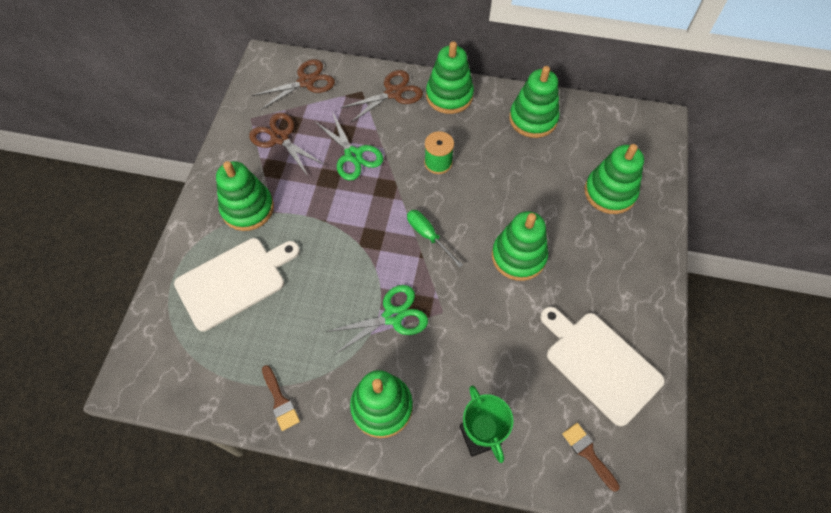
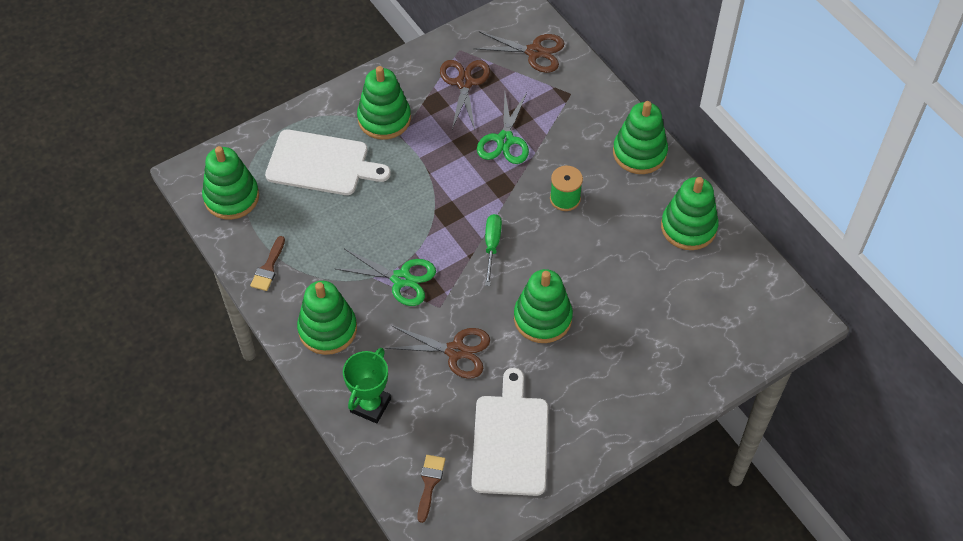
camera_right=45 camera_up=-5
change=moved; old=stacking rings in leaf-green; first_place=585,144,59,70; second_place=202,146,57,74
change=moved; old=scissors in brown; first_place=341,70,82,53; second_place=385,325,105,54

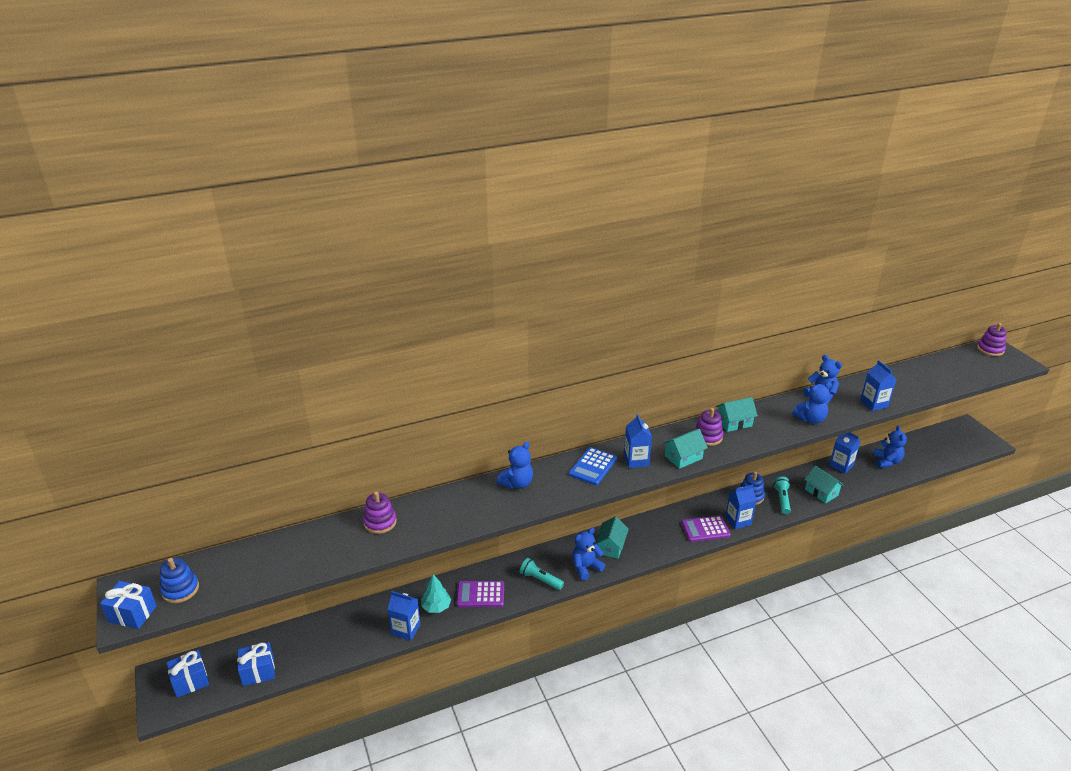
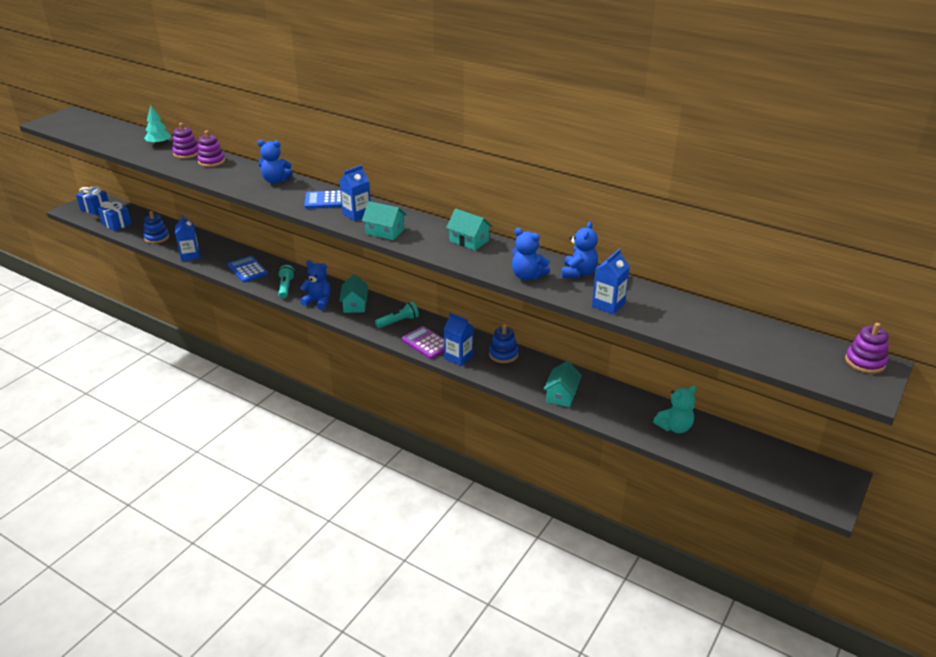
camera_right=55 camera_up=0
change=moved; old=stacking rings in blue; first_place=160,558,39,45; second_place=143,211,26,33
change=moved; old=toy tree in teal; first_place=421,574,30,39; second_place=144,105,27,40
change=moved; old=stacking rings in purple; first_place=694,408,29,38; second_place=197,131,28,36
change=recoloured; old=adding machine in purple; new=adding machine in blue; first_place=456,581,48,26; second_place=228,256,40,26
change=turned; old=house in teal; first_place=595,516,34,43; second_place=339,274,29,39; degrees=-75
change=moved; old=pocket torch in teal; first_place=773,477,18,37; second_place=375,302,44,26
change=recoloured; old=teddy bear in blue; new=teddy bear in teal; first_place=874,425,33,43; second_place=653,385,44,48
change=removed; old=wrapped gift in blue; first_place=100,581,57,48
change=removed; old=juice carton in blue; first_place=829,433,31,40

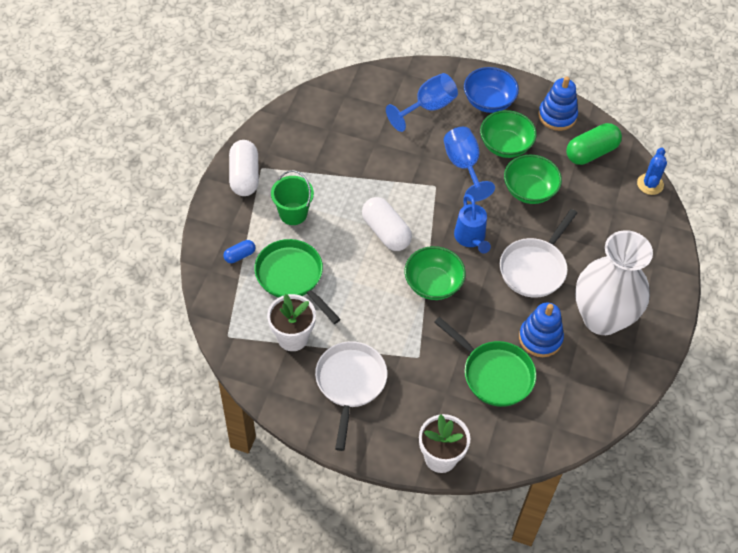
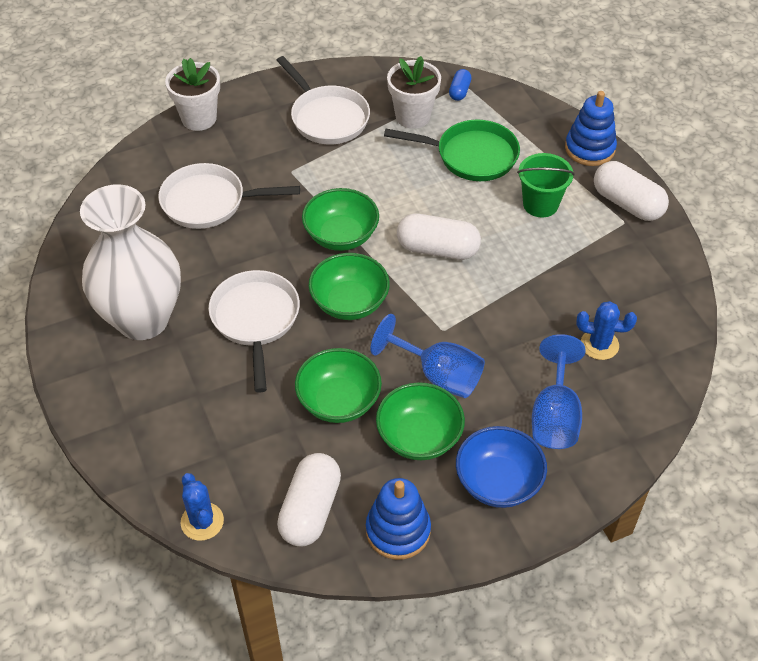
camera_right=140 camera_up=-5
change=recoloured; old=skillet in leaf-green; new=skillet in snow-white; first_place=434,317,102,90; second_place=158,163,142,66
change=recoloured; old=capsule in leaf-green; new=capsule in snow-white; first_place=566,123,56,42; second_place=277,453,64,93
change=replaced; old=sprinkling can in blue; new=deep dish in leaf-green; first_place=454,194,37,59; second_place=309,253,81,67
change=moved; old=capsule in blue; first_place=223,240,32,23; second_place=449,69,23,32
change=moved; old=stacking rings in blue; first_place=519,302,45,55; second_place=565,91,52,75
change=added; new=cactus in blue; second_place=576,301,61,59

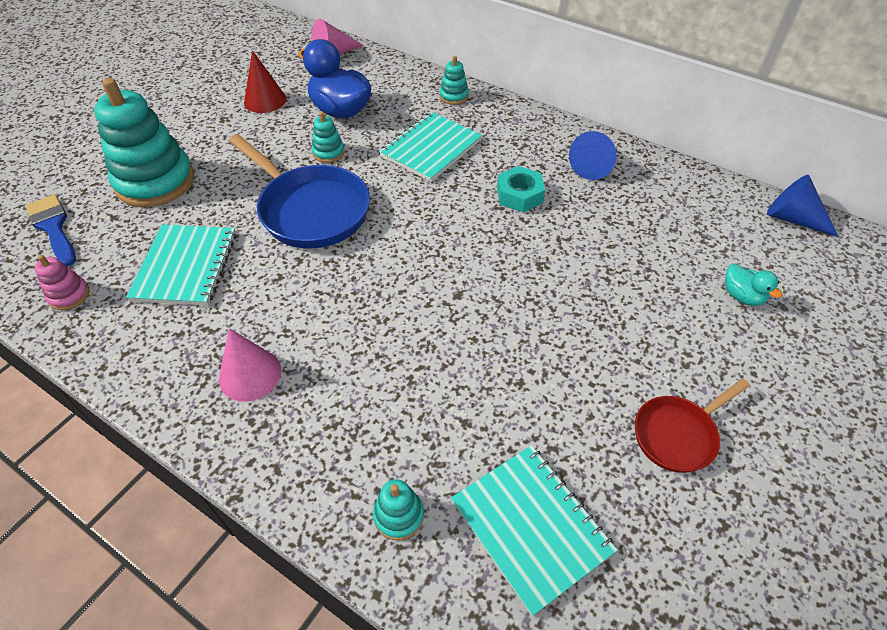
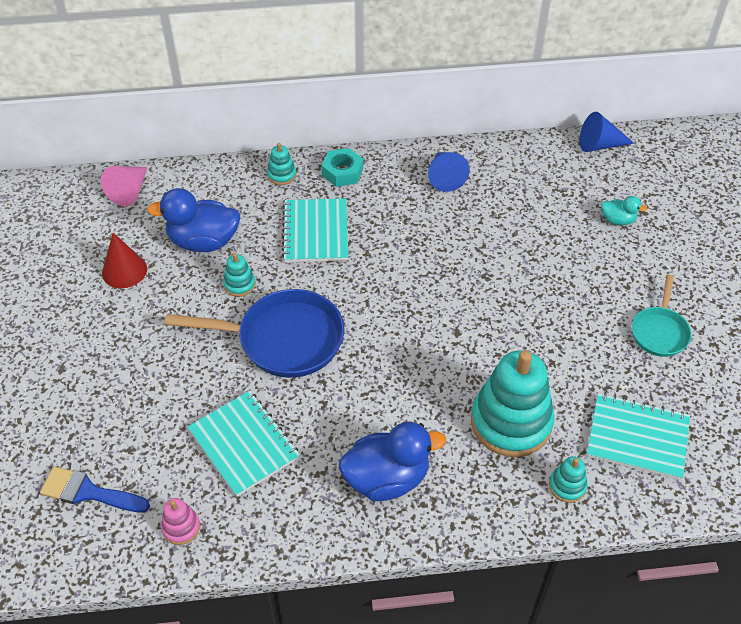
camera_right=-40 camera_up=0
change=moved; old=nut in teal; first_place=497,166,48,46; second_place=321,148,42,39
change=replaced; old=cone in pink; new=toy duck in blue; first_place=219,328,62,74; second_place=339,422,107,79
change=moved; old=stacking rings in teal; first_place=94,78,100,129; second_place=471,350,84,107
change=recoloured; old=skillet in red; new=skillet in teal; first_place=635,379,115,94; second_place=632,274,60,83

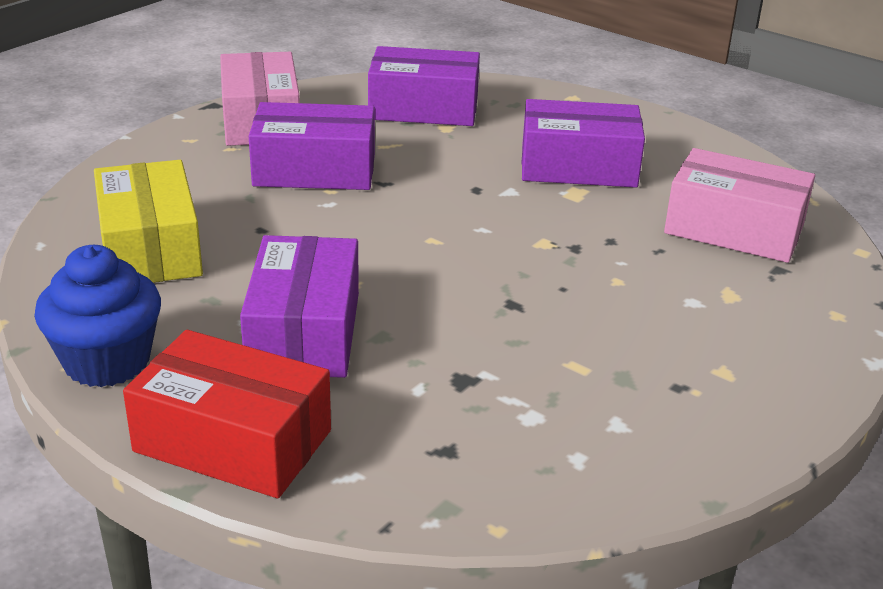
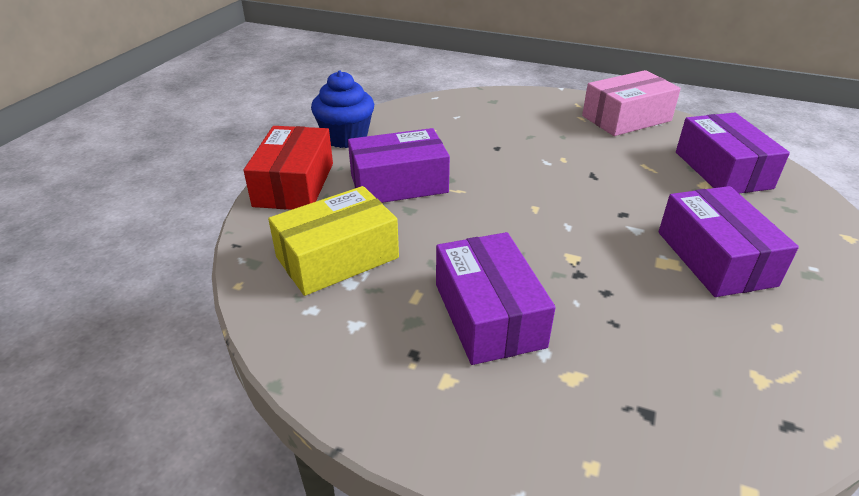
camera_right=75 camera_up=5
change=moved; old=box in bright yellow; first_place=94,160,109,123; second_place=268,186,131,110
change=moved; old=box in purple; first_place=249,102,126,88; second_place=436,232,120,133
change=removed; old=box in pink; first_place=664,148,151,115

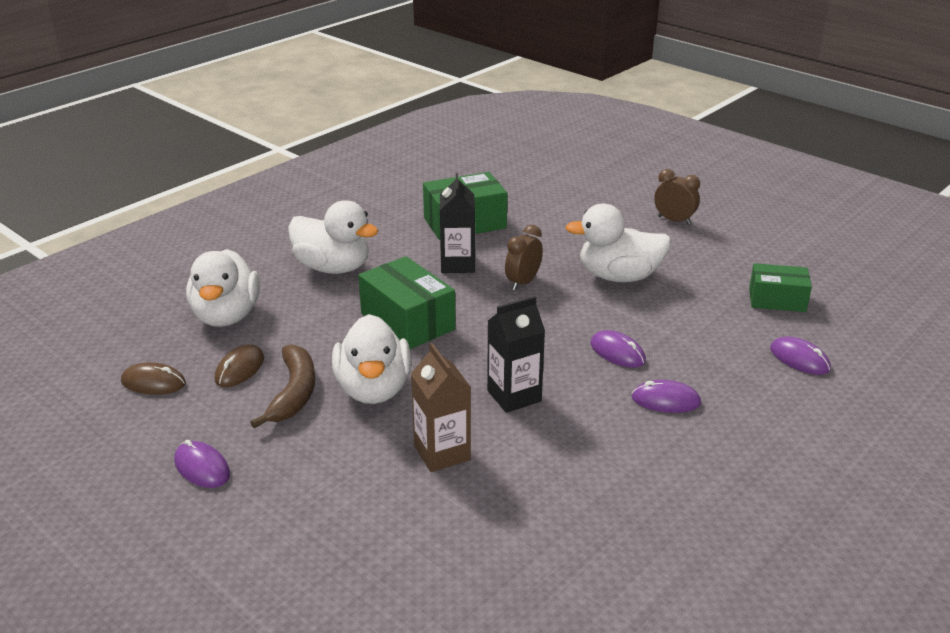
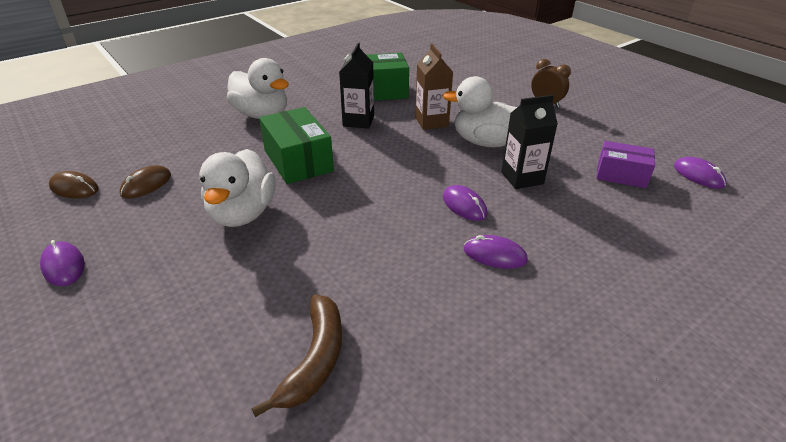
camera_right=10 camera_up=5
change=moved; old=banana in brown; first_place=250,344,65,84; second_place=252,294,90,123
change=moved; old=juice carton in brown; first_place=411,343,60,129; second_place=415,44,38,86
change=moved; old=juice carton in black; first_place=487,296,58,117; second_place=501,95,57,94
change=recoloured; old=box in leaf-green; new=box in purple; first_place=749,263,63,49; second_place=597,141,58,47
change=moved; old=mouse in purple; first_place=770,336,61,39; second_place=674,157,52,32
change=removed; old=toy duck in snow-white; first_place=186,249,74,78
change=removed; old=alarm clock in brown; first_place=505,225,38,66

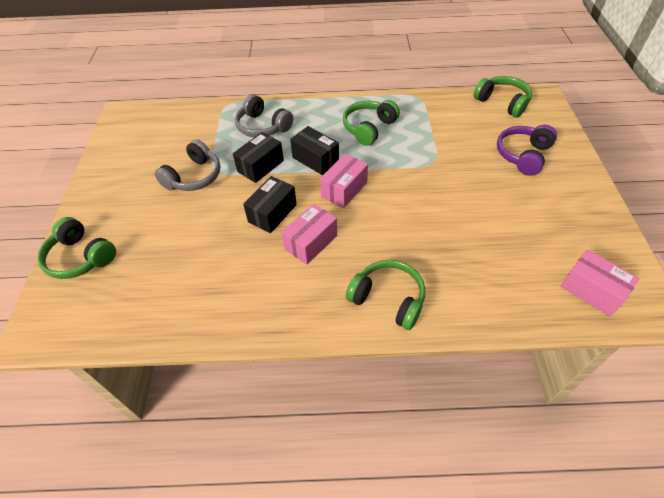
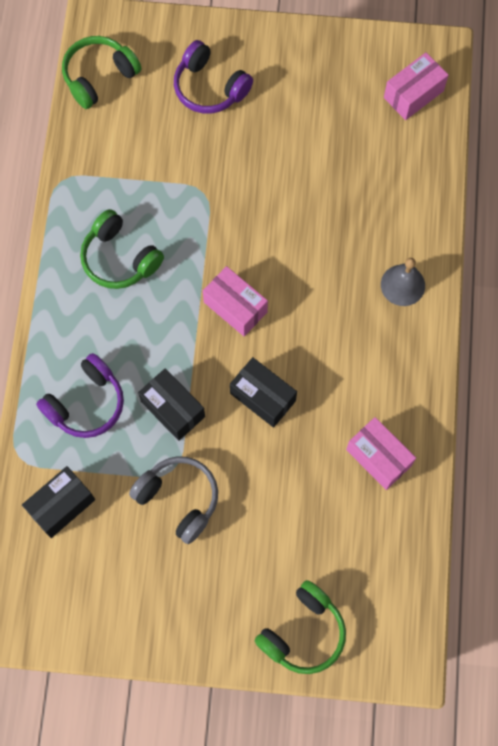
camera_right=-85 camera_up=20
change=moved; old=box in black; first_place=290,126,49,49; second_place=22,466,73,72
change=recoloured; old=over-ear headphones in grey; new=over-ear headphones in purple; first_place=235,94,58,43; second_place=36,353,88,85
change=moved; old=box in pink; first_place=282,204,55,61; second_place=346,417,70,73
change=replaced; old=over-ear headphones in leaf-green; new=school bell in grey; first_place=346,260,79,70; second_place=381,258,44,48

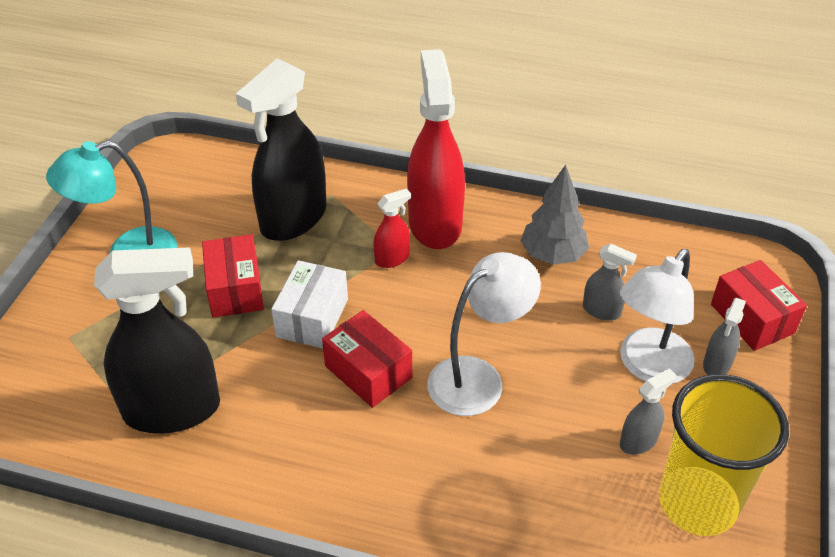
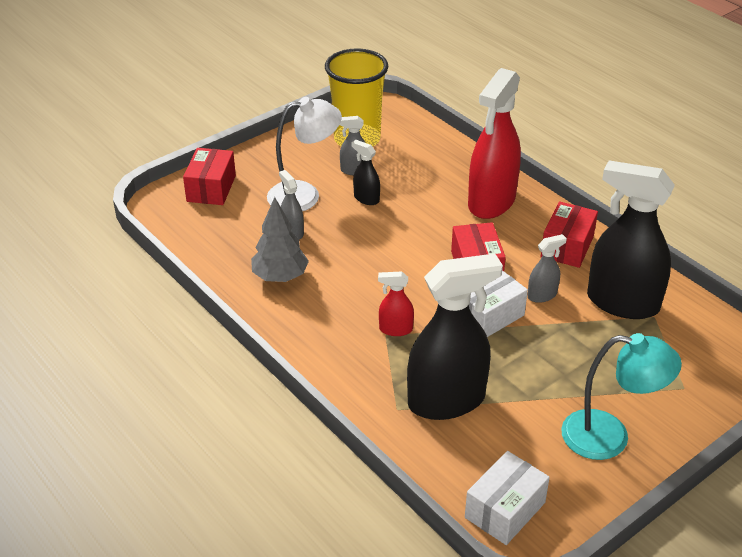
camera_right=-145 camera_up=-5
change=added; new=sprayer in black; second_place=352,140,28,65
change=added; new=box in snow-white; second_place=465,451,85,94
change=moved; old=sprayer in red; first_place=407,49,58,200; second_place=468,68,53,151
change=moved; old=sprayer in grey; first_place=703,298,43,77; second_place=528,234,39,69
change=moved; old=box in red; first_place=202,234,62,84; second_place=541,201,57,67
change=removed; old=reading lamp in snow-white; first_place=428,252,113,164

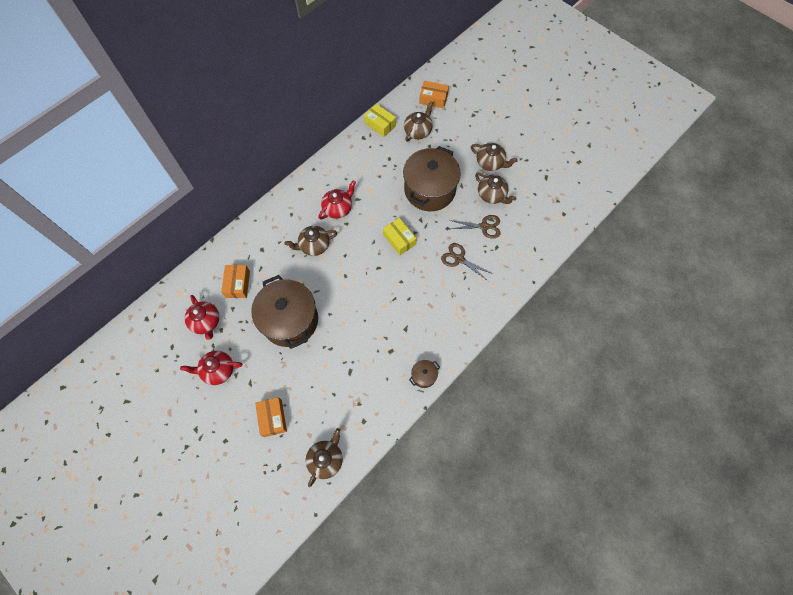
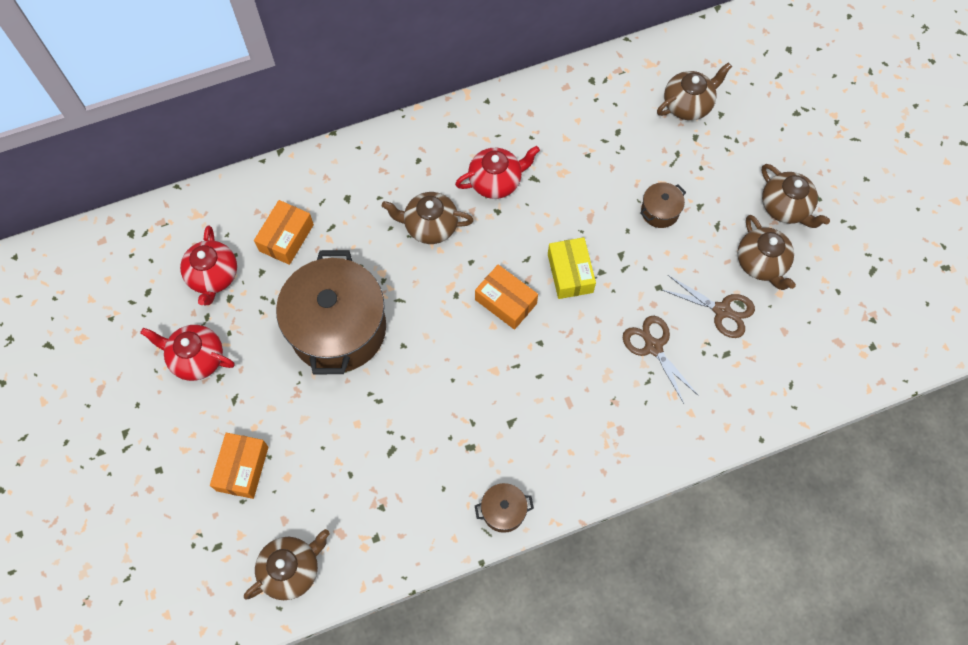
camera_right=25 camera_up=0
change=moved; old=box in orange; first_place=419,81,30,27; second_place=475,264,63,66
change=resized; old=stockpot in brown; first_place=403,146,58,65; second_place=640,182,46,46; factor=0.42
change=removed; old=box in bright yellow; first_place=364,104,32,33

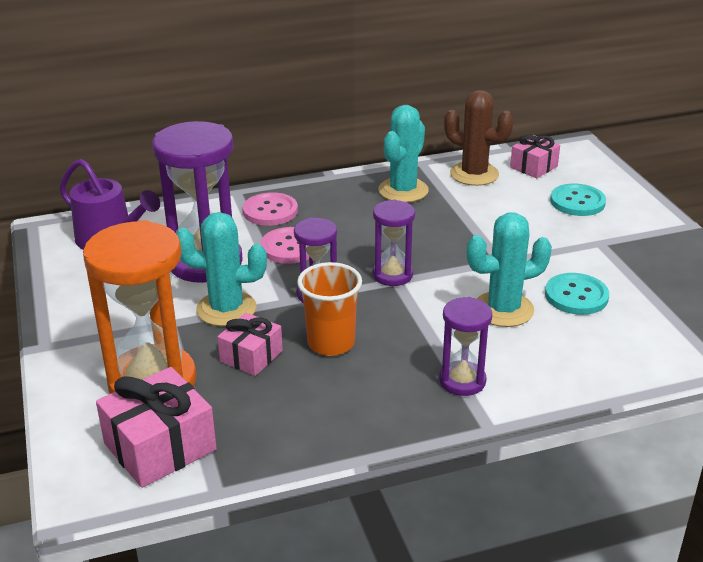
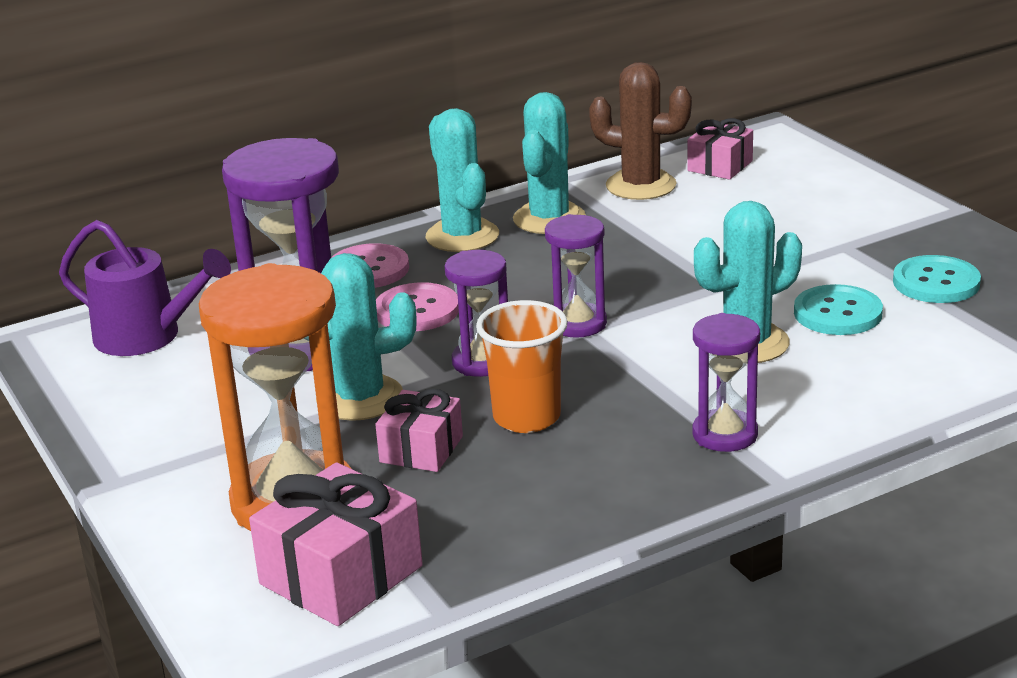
camera_right=-10 camera_up=-5
change=added; new=cactus in teal; second_place=426,108,73,144
change=moved; old=button in teal; first_place=550,184,56,32; second_place=893,255,88,48

